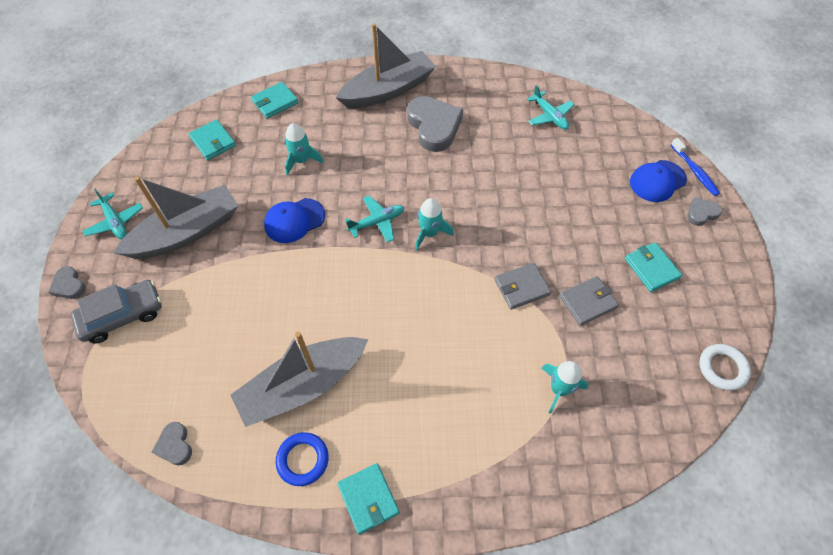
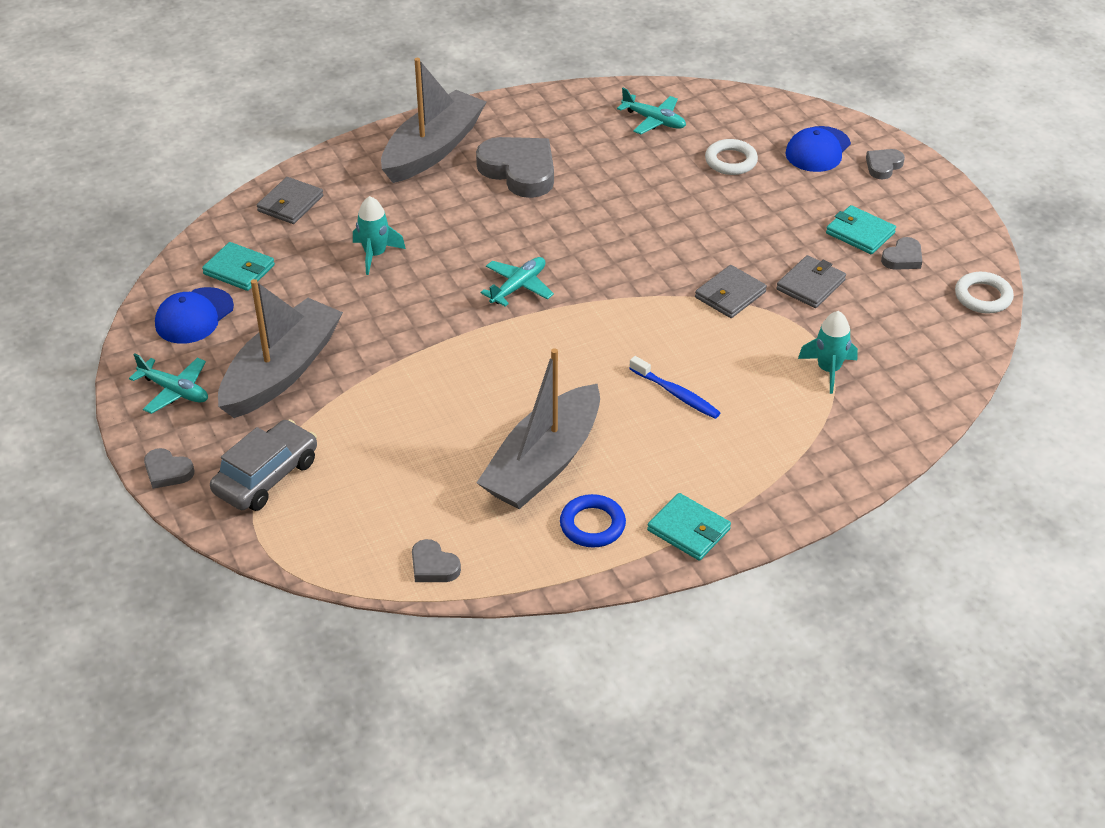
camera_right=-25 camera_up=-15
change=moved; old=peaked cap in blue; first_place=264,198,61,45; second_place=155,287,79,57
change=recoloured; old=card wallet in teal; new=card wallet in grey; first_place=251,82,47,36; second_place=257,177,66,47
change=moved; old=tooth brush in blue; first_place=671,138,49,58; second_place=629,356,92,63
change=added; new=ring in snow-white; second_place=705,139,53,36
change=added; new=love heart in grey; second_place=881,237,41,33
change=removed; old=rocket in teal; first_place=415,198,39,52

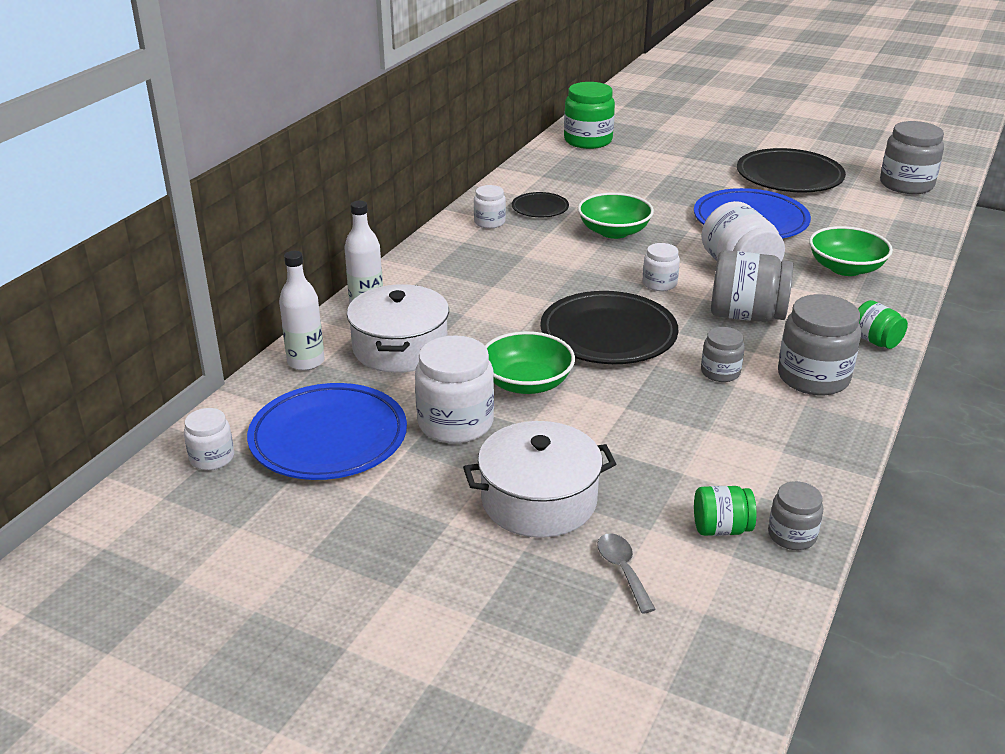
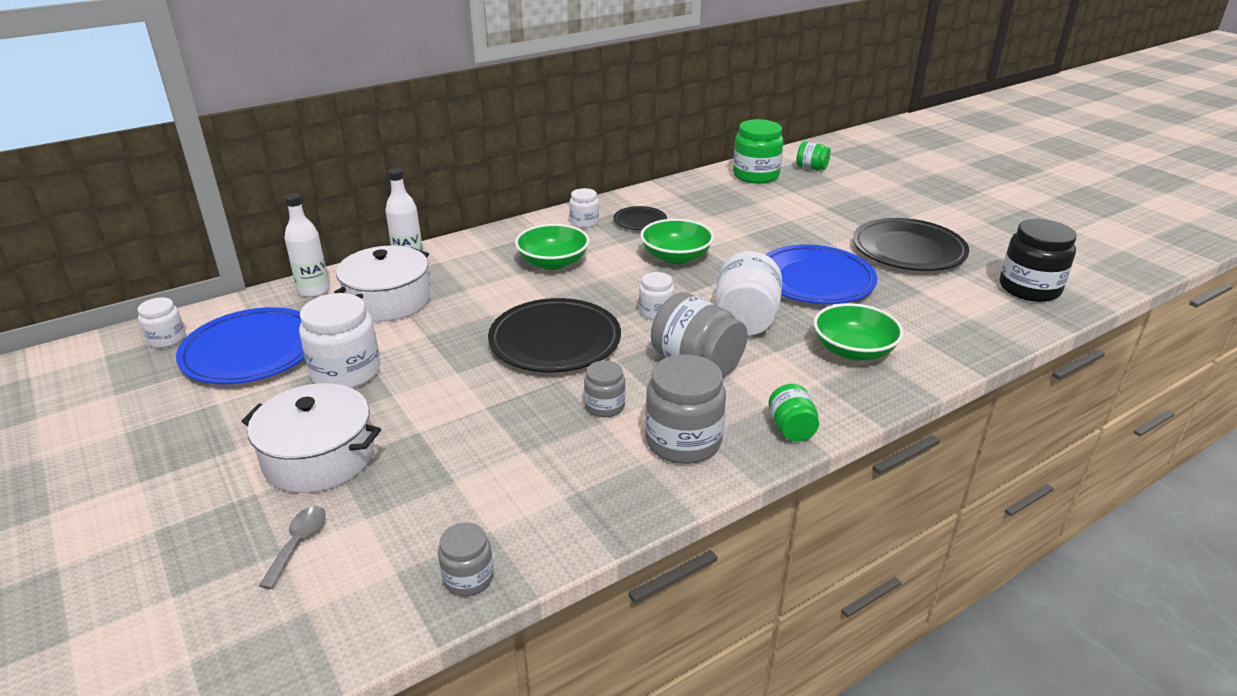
camera_right=30 camera_up=0
change=moved; old=deep dish in leaf-green; first_place=485,331,90,63; second_place=515,224,74,46
change=moved; old=preserve jar in leaf-green; first_place=694,486,62,50; second_place=796,141,35,29
change=recoloured; old=preserve jar in grey; new=preserve jar in black; first_place=880,121,64,73; second_place=1000,219,77,83

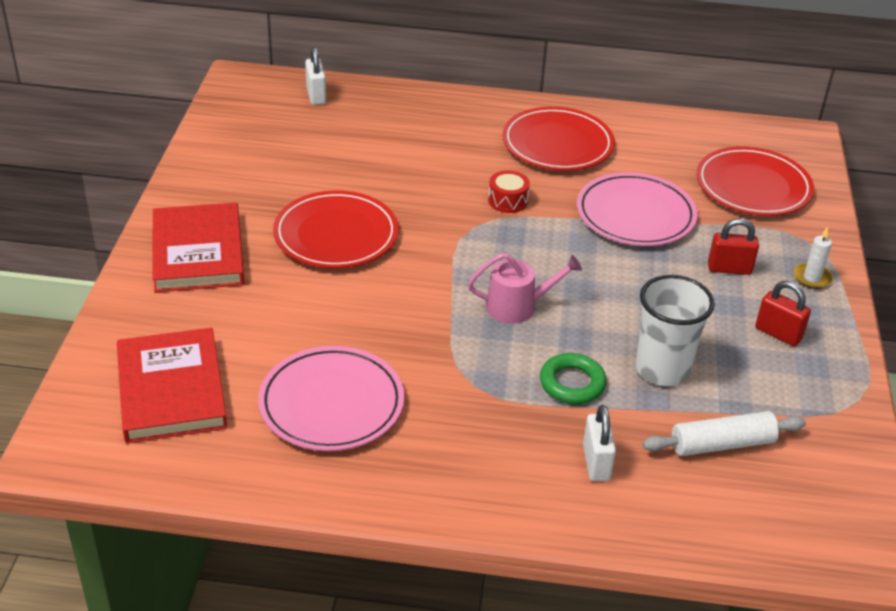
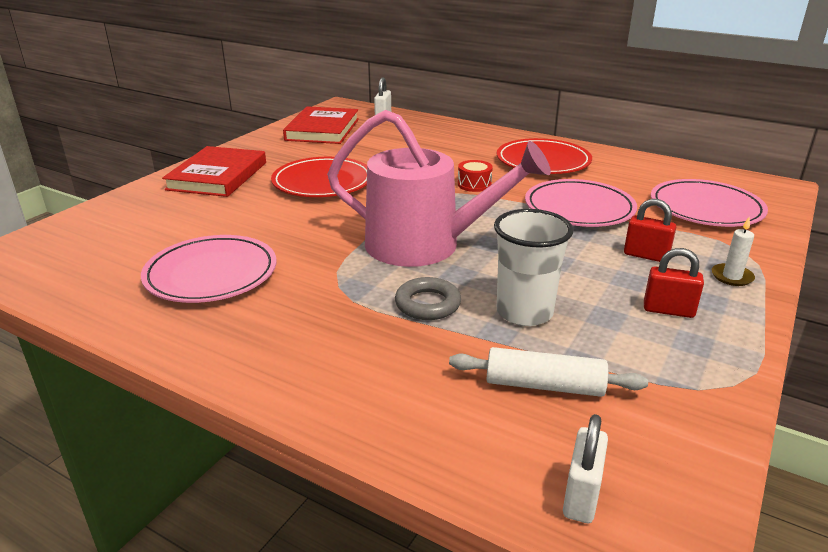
camera_right=25 camera_up=-10
change=moved; old=book in red; first_place=117,328,111,115; second_place=283,106,76,38
change=resized; old=sprinkling can in pink; first_place=468,253,114,71; second_place=327,110,224,157; factor=2.09
change=recoloured; old=ring in leaf-green; new=ring in grey; first_place=540,353,67,51; second_place=395,277,66,43
change=moved; old=lock in snow-white; first_place=583,405,33,76; second_place=563,414,45,109
change=turned; old=lock in red; first_place=755,281,56,65; second_place=644,248,60,70; degrees=-45
change=recoloured; old=plate in red; new=plate in pink; first_place=696,146,118,70; second_place=651,179,117,48

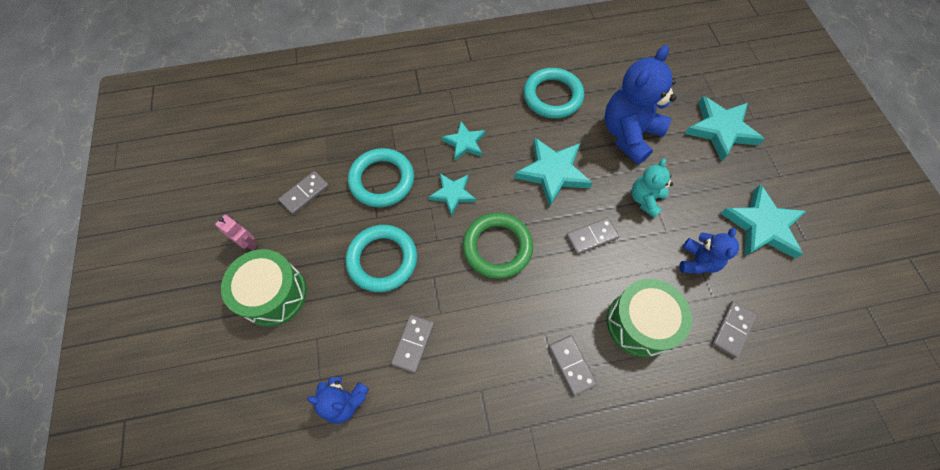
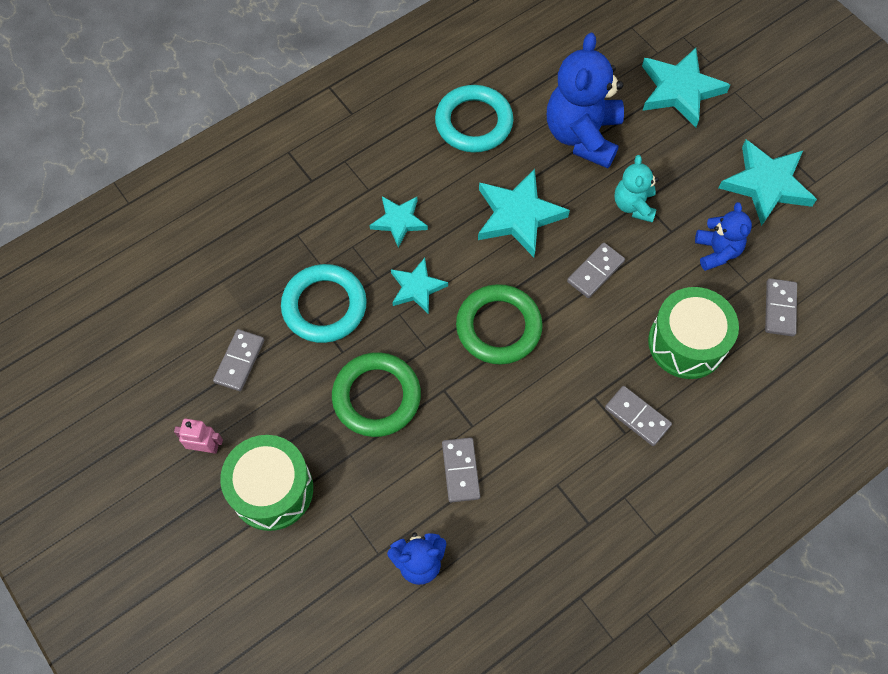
camera_right=-25 camera_up=0
change=recoloured; old=ring in teal; new=ring in leaf-green; first_place=345,225,72,67; second_place=332,352,89,85

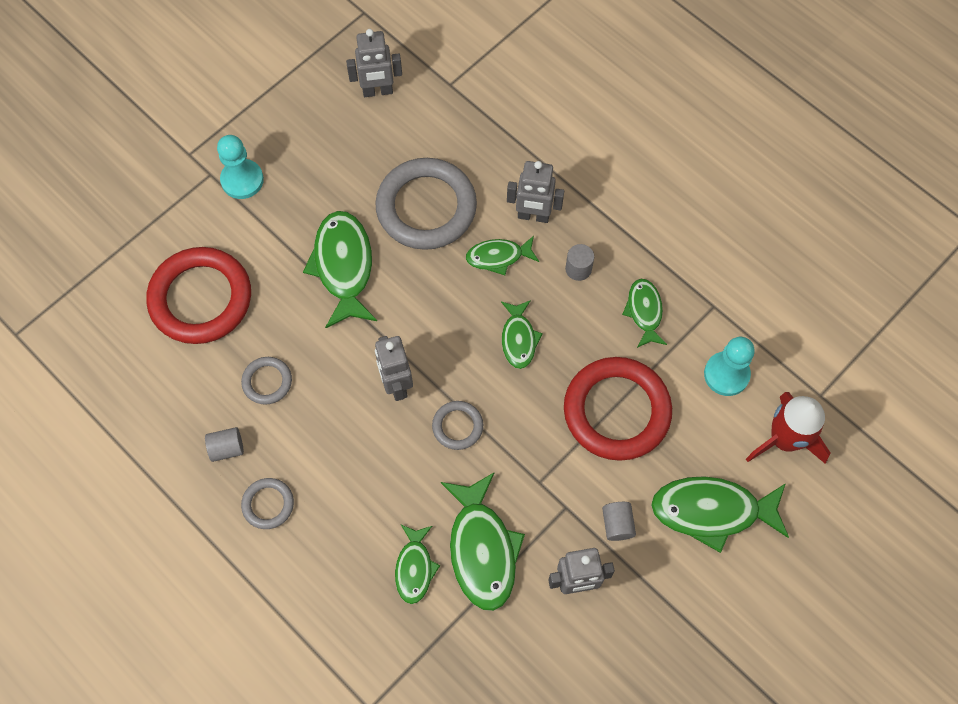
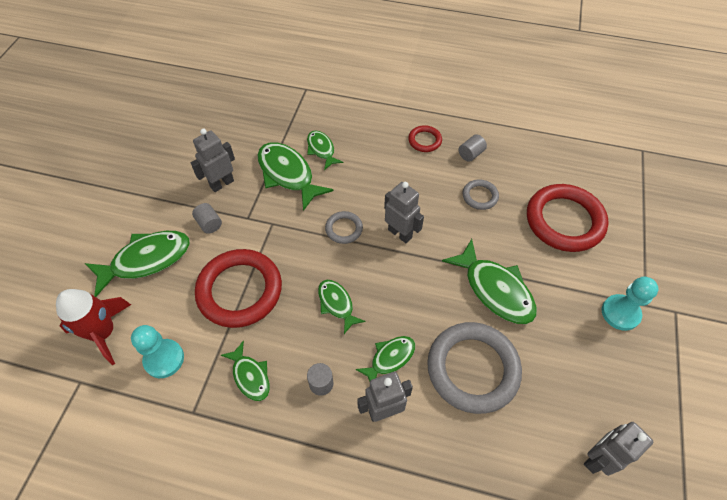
camera_right=150 camera_up=-10
change=recoloured; old=ring in grey; new=ring in red; first_place=241,478,53,51; second_place=408,125,34,27

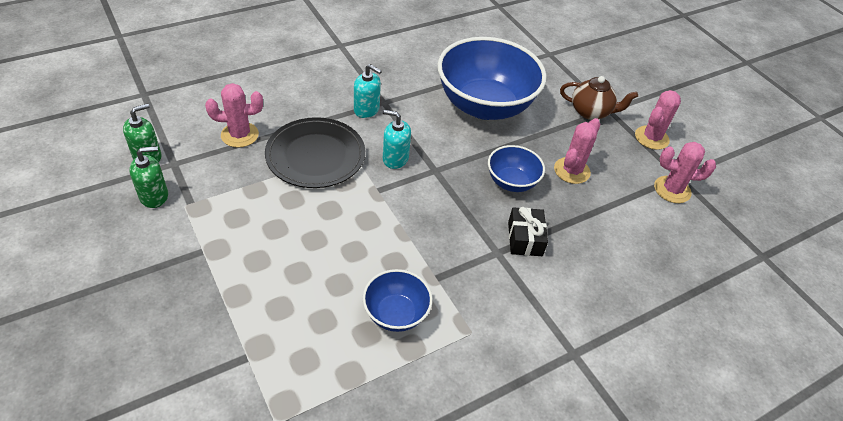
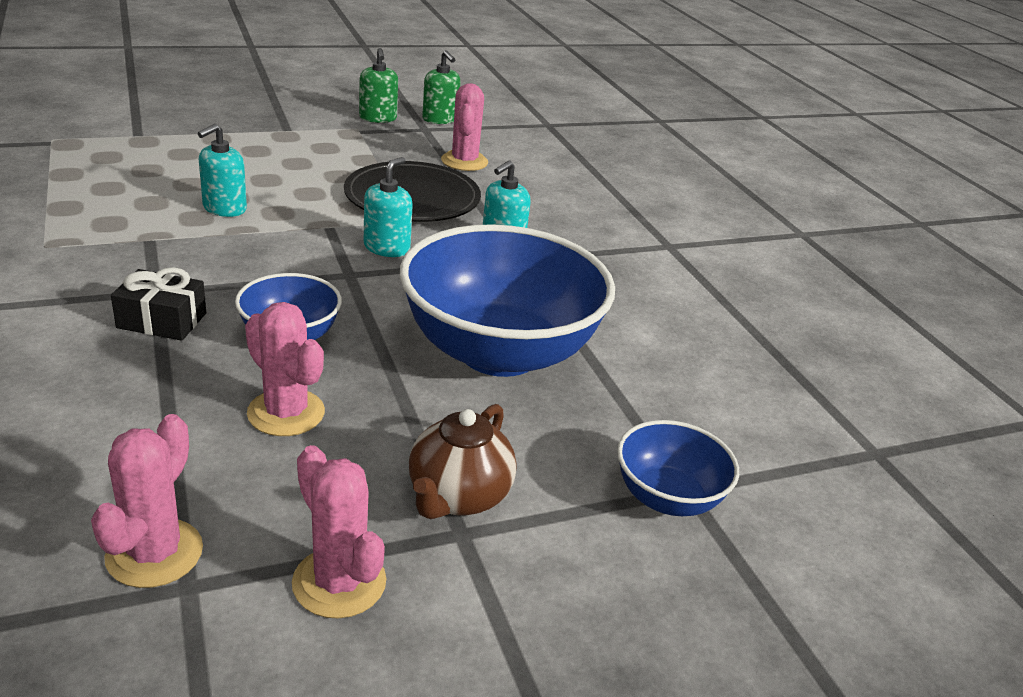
camera_right=100 camera_up=-15
change=added; new=soap dispenser in teal; second_place=198,124,49,93
change=moved; old=deep dish in blue; first_place=363,269,70,63; second_place=617,420,122,96

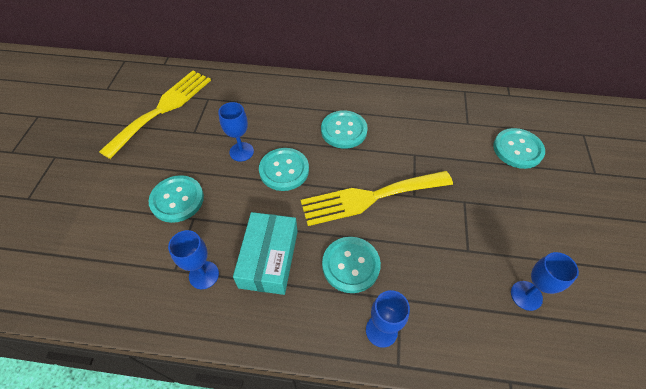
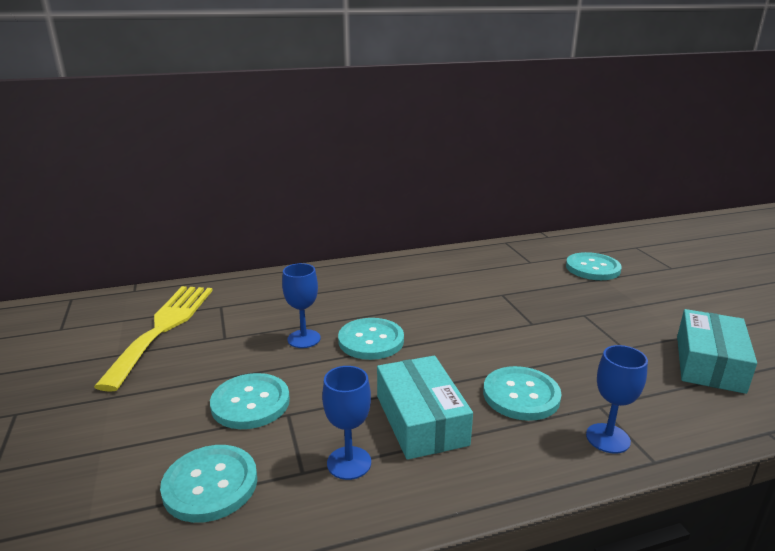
camera_right=-25 camera_up=-30
change=moved; old=button in teal; first_place=321,110,47,39; second_place=160,445,97,78
change=replaced; old=chalice in blue; new=box in teal; first_place=511,252,68,59; second_place=677,309,80,85
change=removed; old=dinner fork in bright yellow; first_place=301,171,152,55

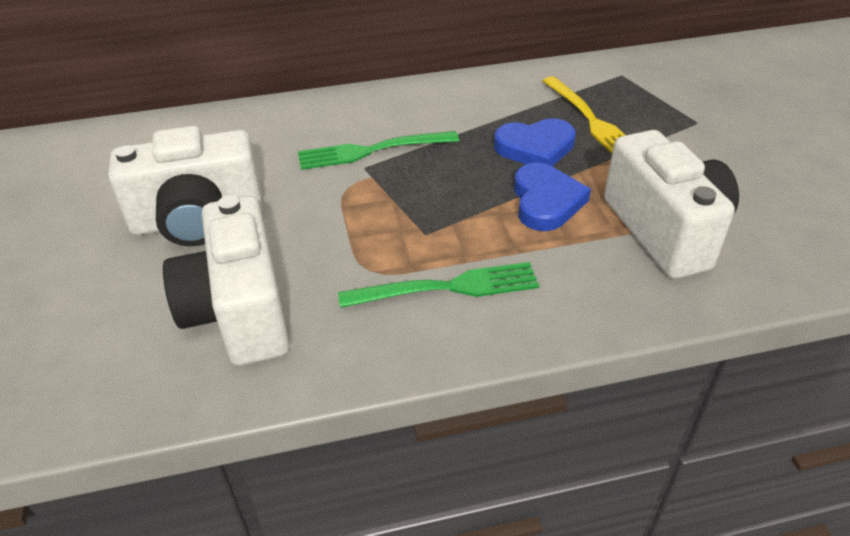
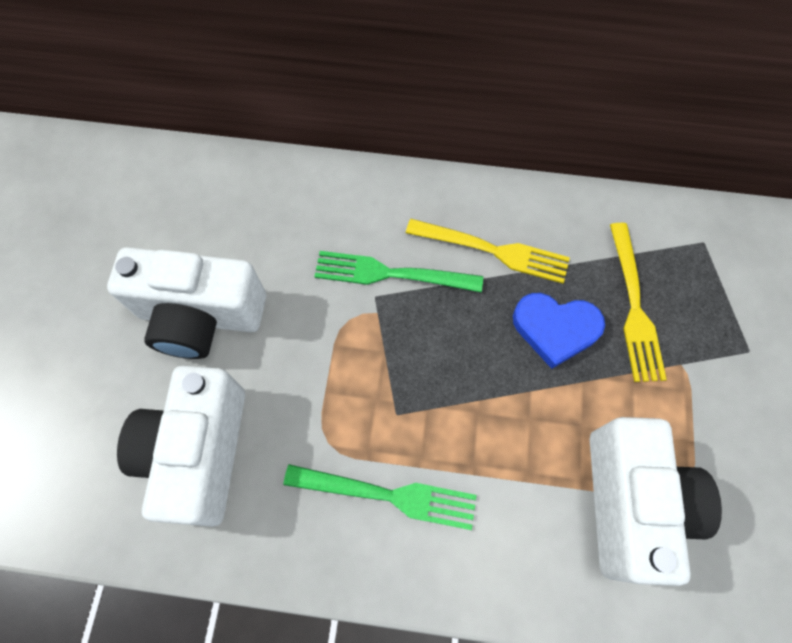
camera_right=20 camera_up=25
change=added; new=dinner fork in bright yellow; second_place=406,219,164,65
change=removed; old=love heart in blue; first_place=514,163,77,68

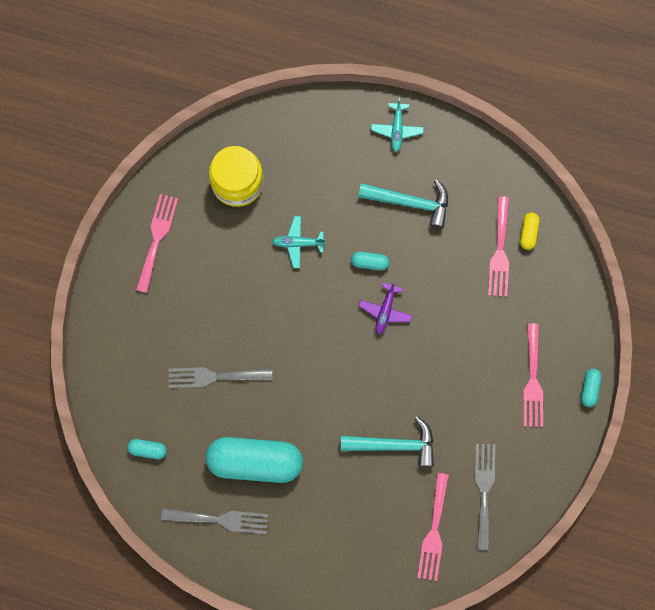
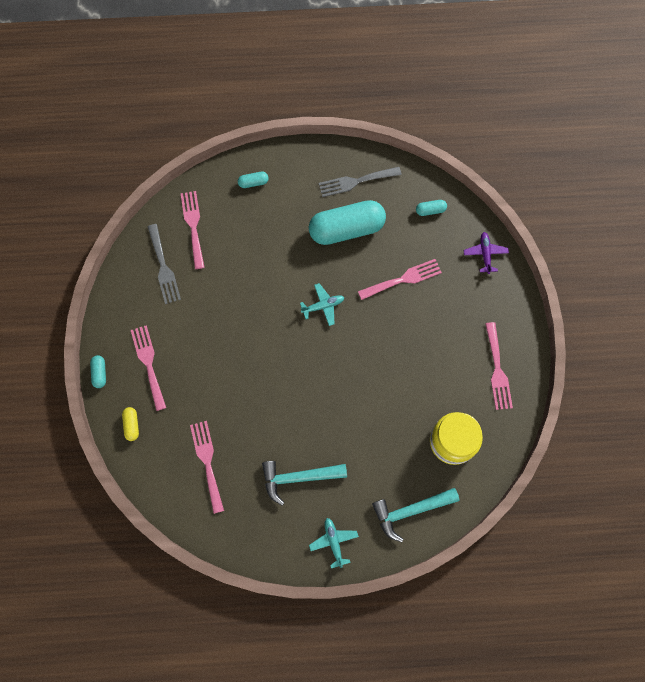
camera_right=160 camera_up=-5
change=moved; old=capsule in bright yellow; first_place=520,212,19,38; second_place=122,407,17,34
change=moved; old=capsule in teal; first_place=351,252,38,18; second_place=238,172,31,16
change=moved; old=aeroplane in teal; first_place=272,216,54,52; second_place=300,283,44,43
change=recoloured; old=dinner fork in grey; new=dinner fork in pink; first_place=169,367,103,21; second_place=358,259,84,41
change=moved; old=carpenter's hammer in teal; first_place=341,416,93,51; second_place=372,488,88,54
change=moved; old=aeroplane in purple; first_place=359,281,53,53; second_place=463,232,46,42

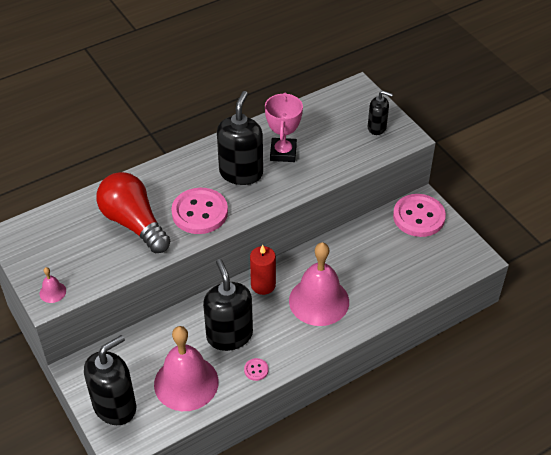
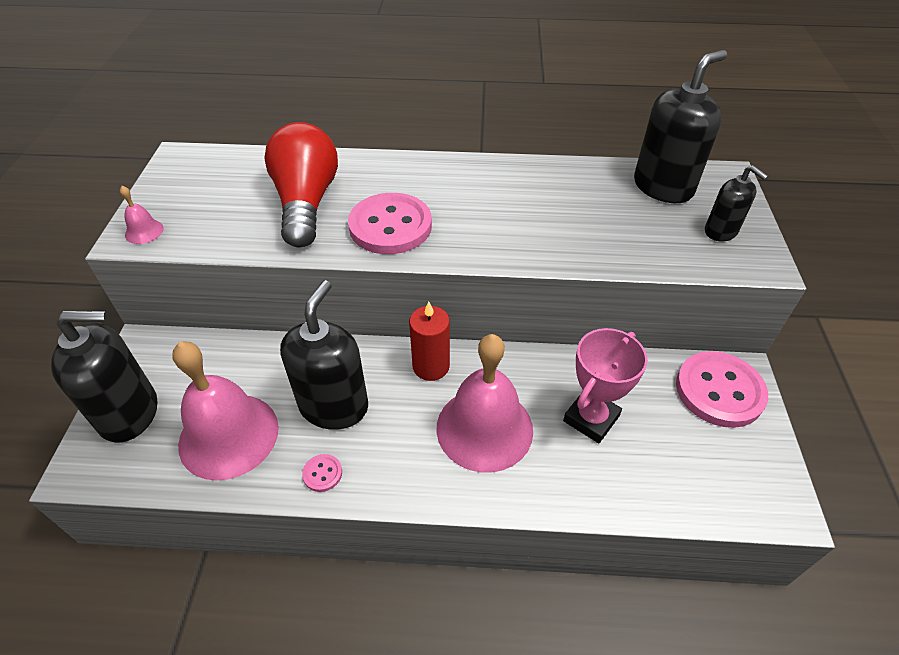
camera_right=35 camera_up=0
change=moved; old=award cup in pink; first_place=265,93,38,69; second_place=563,328,85,115
change=moved; old=soap dispenser in black; first_place=217,91,46,94; second_place=634,50,93,153

